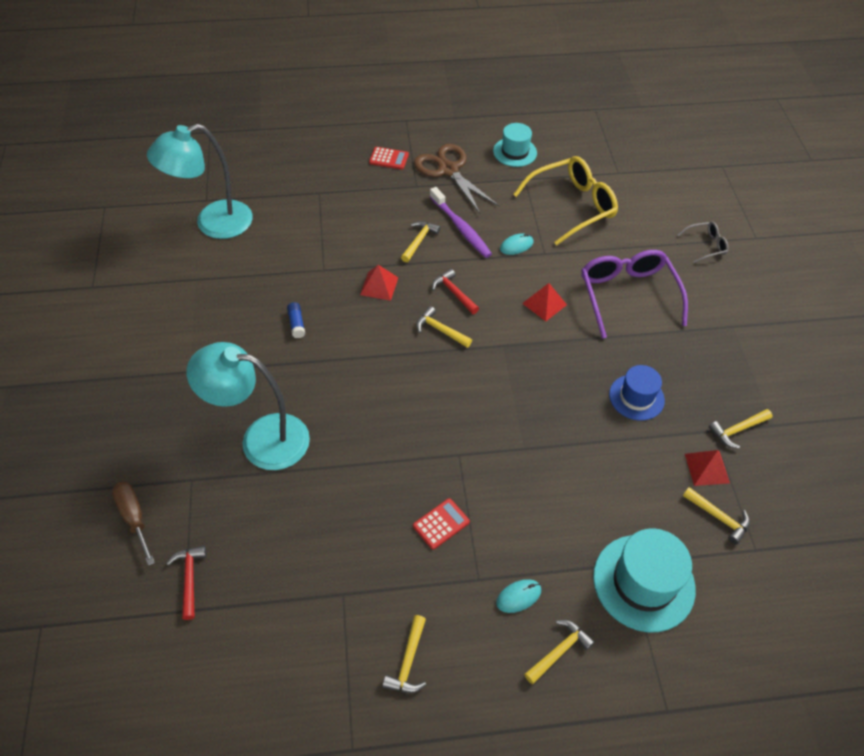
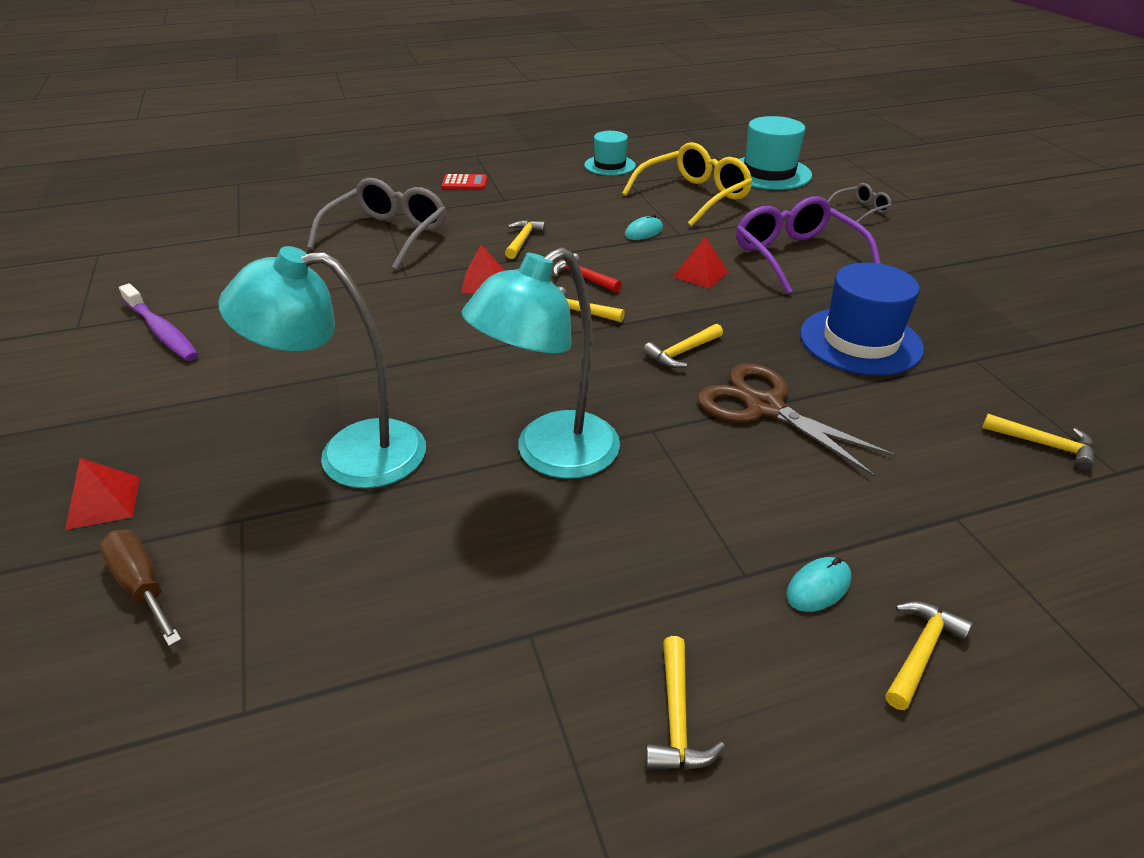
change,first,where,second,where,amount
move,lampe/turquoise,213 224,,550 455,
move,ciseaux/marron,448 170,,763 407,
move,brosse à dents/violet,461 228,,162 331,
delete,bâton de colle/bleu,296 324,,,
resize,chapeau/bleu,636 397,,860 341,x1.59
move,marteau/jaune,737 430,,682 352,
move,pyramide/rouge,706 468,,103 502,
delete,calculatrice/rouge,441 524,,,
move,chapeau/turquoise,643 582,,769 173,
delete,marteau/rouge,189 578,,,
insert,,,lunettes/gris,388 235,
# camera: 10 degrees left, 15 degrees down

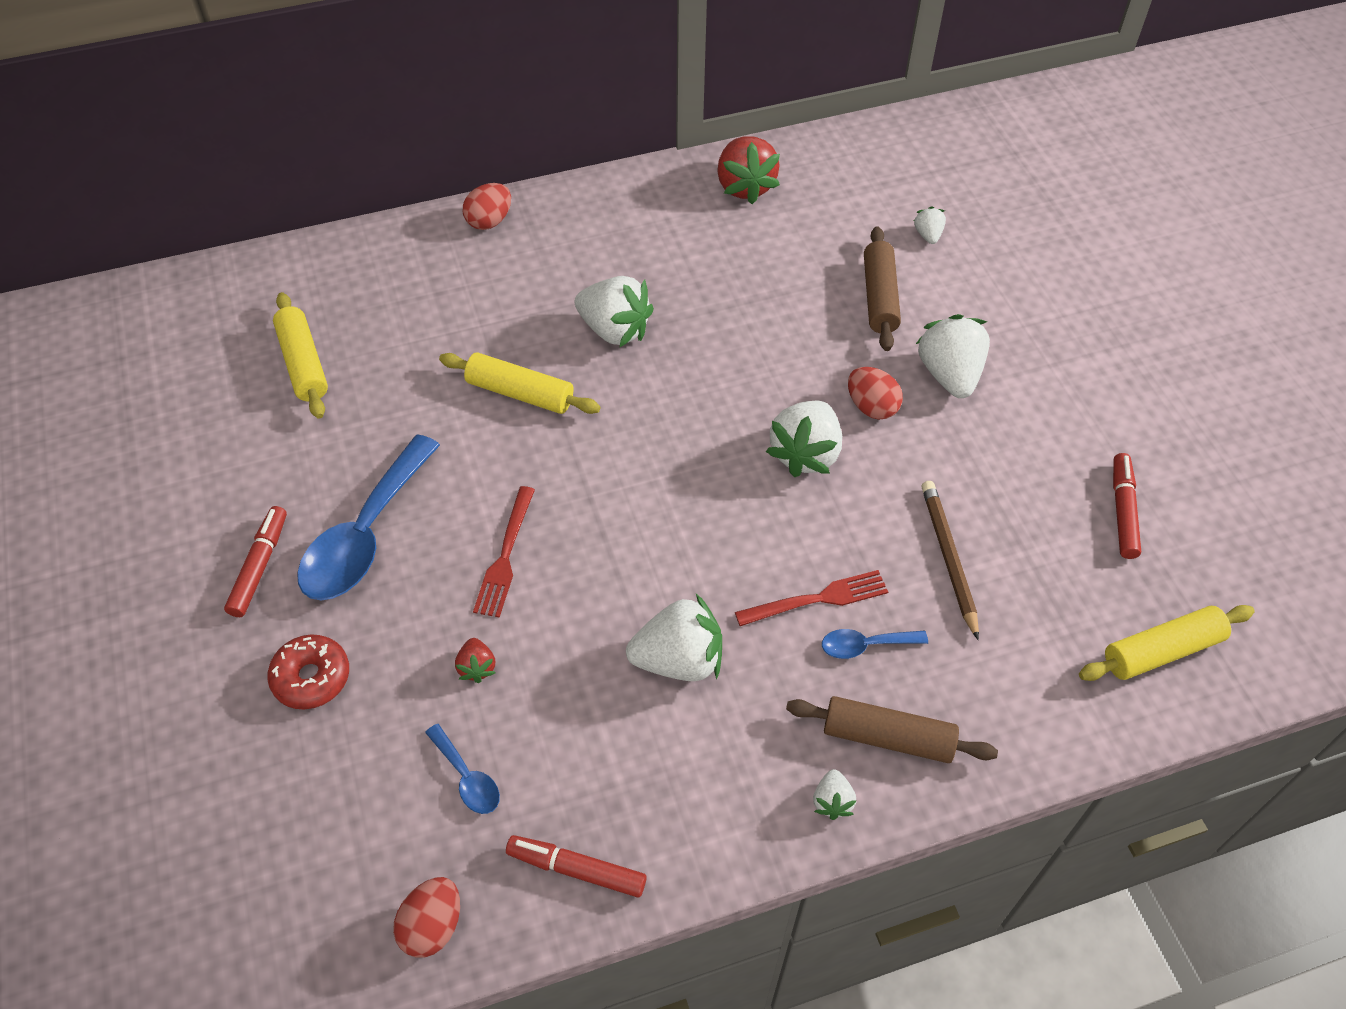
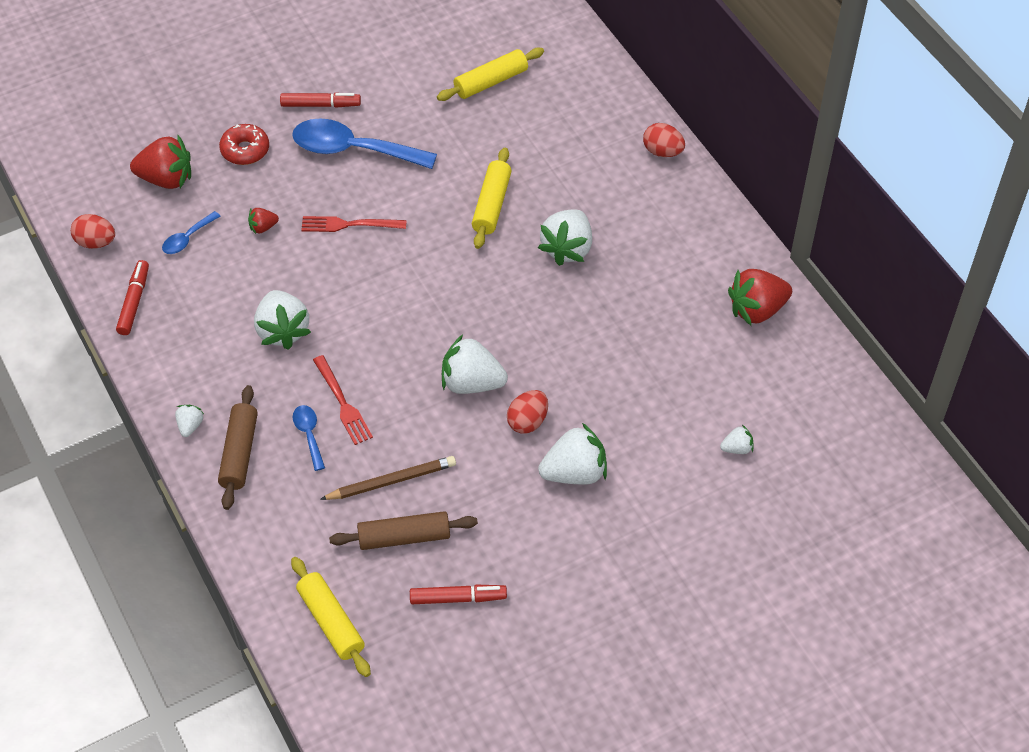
change,first,where,second,where,amount
move,rouleau à pâtisserie/marron,879 297,,404 537,
rotate,fraise/blanc,832 801,,190 426,105 degrees clockwise
insert,,,fraise/rouge,166 179,
# camera: 80 degrees right, 0 degrees up

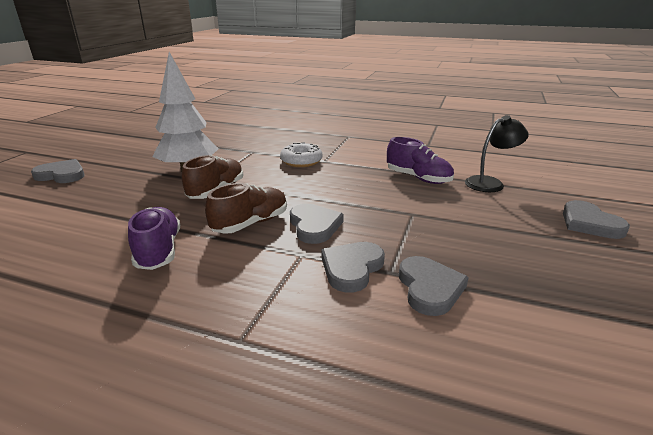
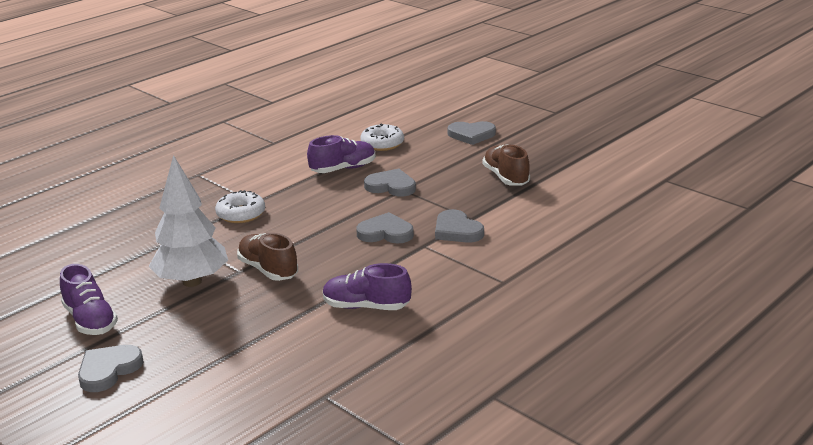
change,first,where,second,where,amount
replace,lampe/noir,490 183,beignet/blanc,382 144,
move,chaussure/marron,251 223,,506 177,
move,cœur/gris,429 288,,391 186,
insert,,,chaussure/violet,90 320,
# camera: 65 degrees left, 0 degrees up

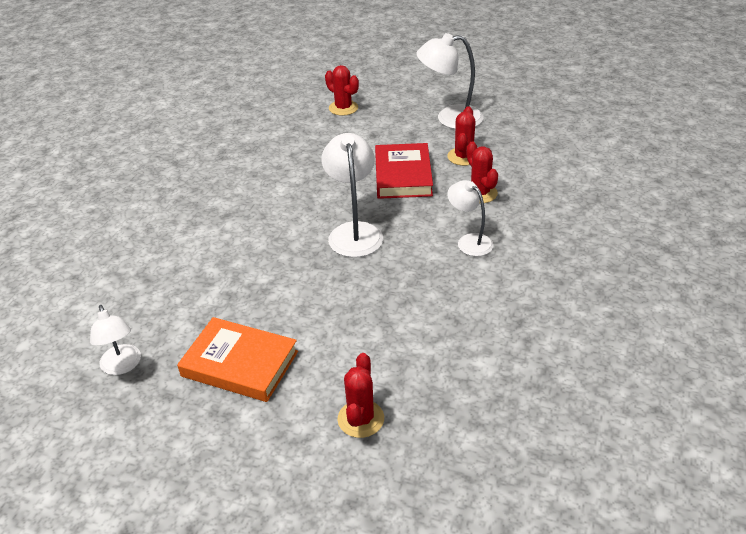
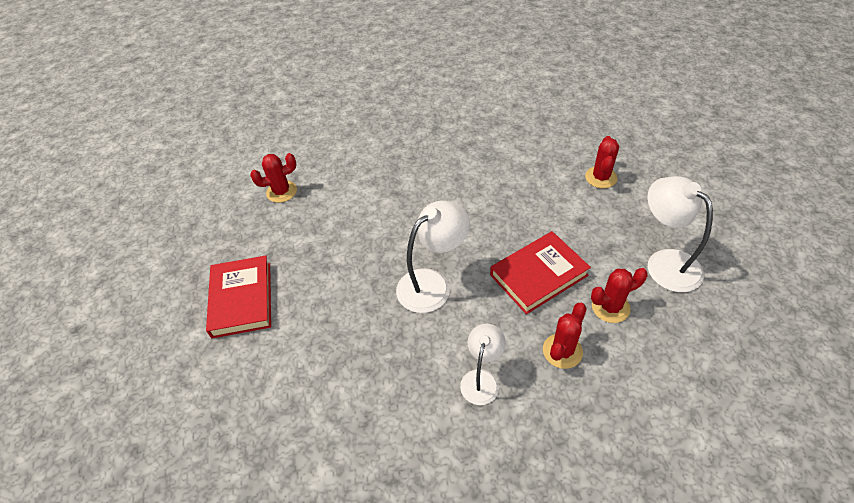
change,first,where,second,where,amount
delete,lampe/blanc,122 366,,,
recolor,livre/orange,240 364,livre/rouge,242 299,
move,cactus/rouge,361 419,,281 192,
# camera: 60 degrees right, 10 degrees up

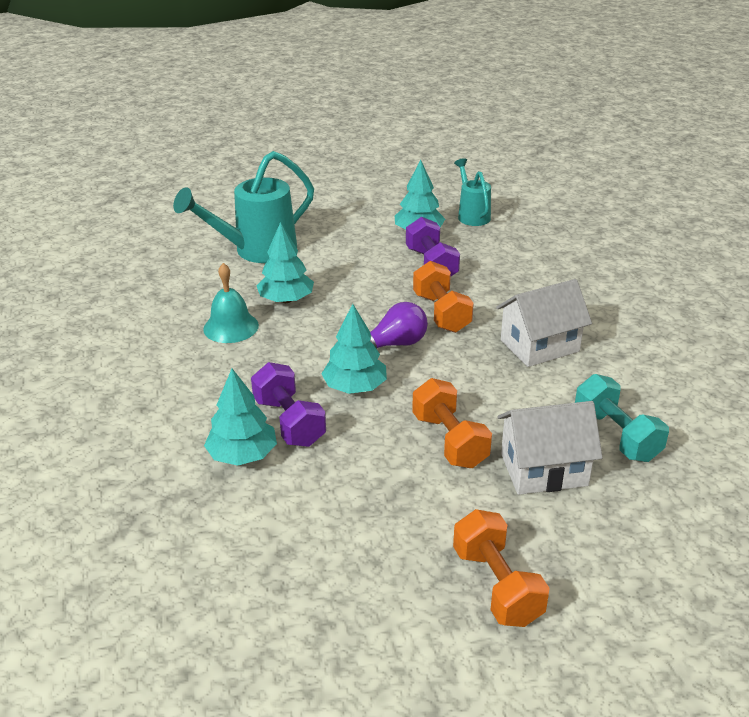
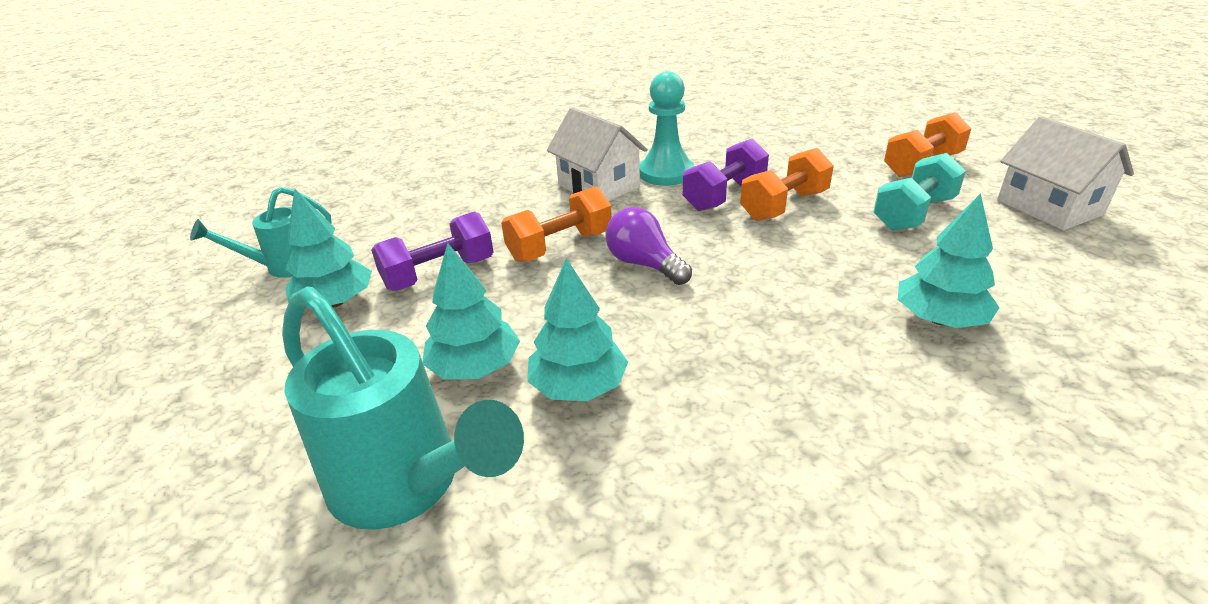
change,first,where,second,where,amount
delete,cloche/turquoise,231 327,,,
move,arbre/turquoise,355 387,,475 367,
move,haltère/violet,289 422,,724 196,
move,haltère/turquoise,616 435,,913 214,
move,maison/blanc,544 469,,1049 207,
insert,,,pion/turquoise,666 173,
# camera: 105 degrees left, 0 degrees up

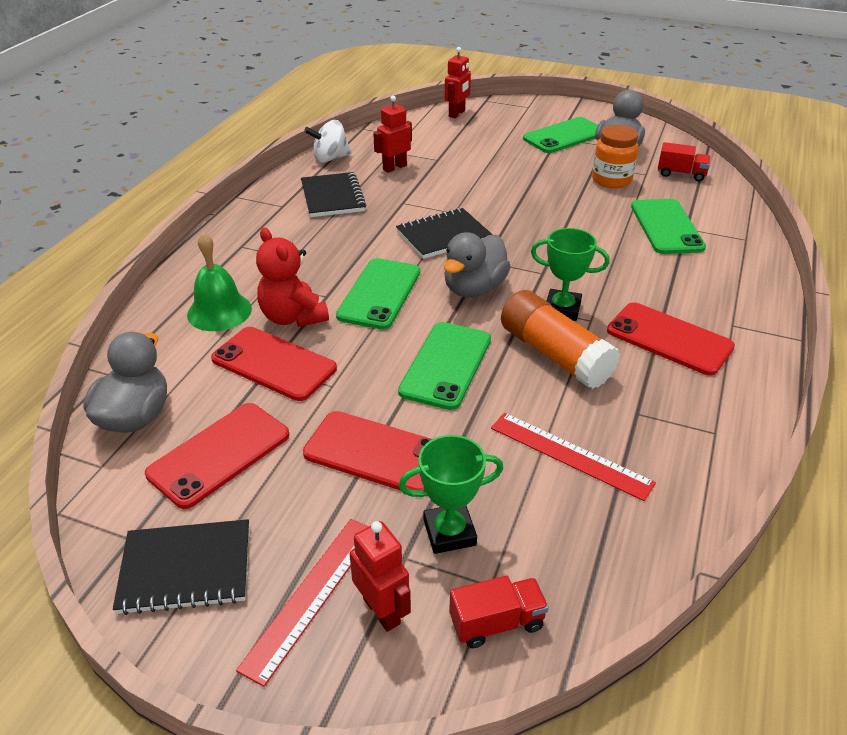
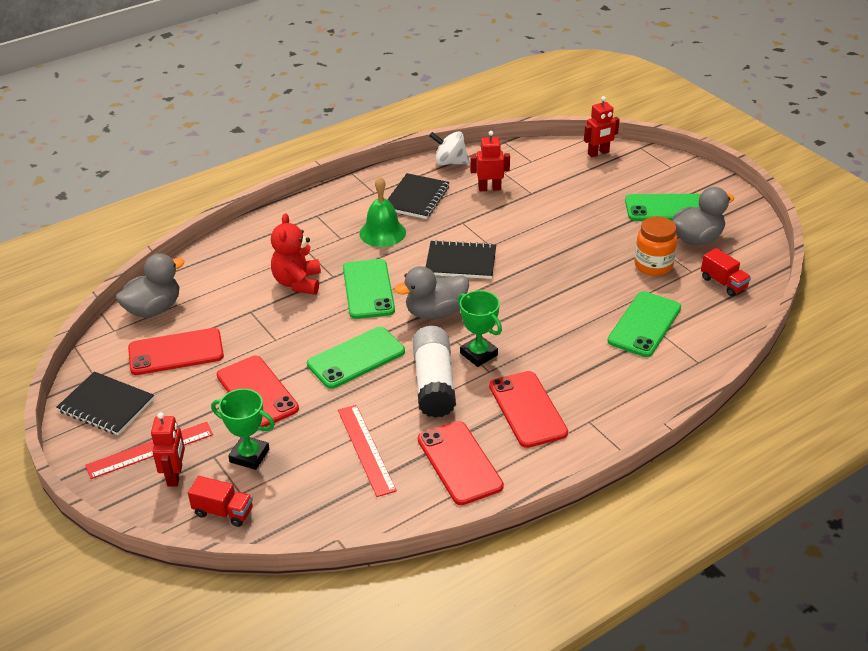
change,first,where,second,where,amount
move,cloche/vert,219 311,,382 233,
rotate,téléphone/vert,379 294,,368 289,60 degrees counterclockwise
recolor,bâton de colle/orange,554 354,bâton de colle/blanc,434 383,
move,téléphone/rouge,273 364,,459 463,
# camera: 35 degrees right, 0 degrees up

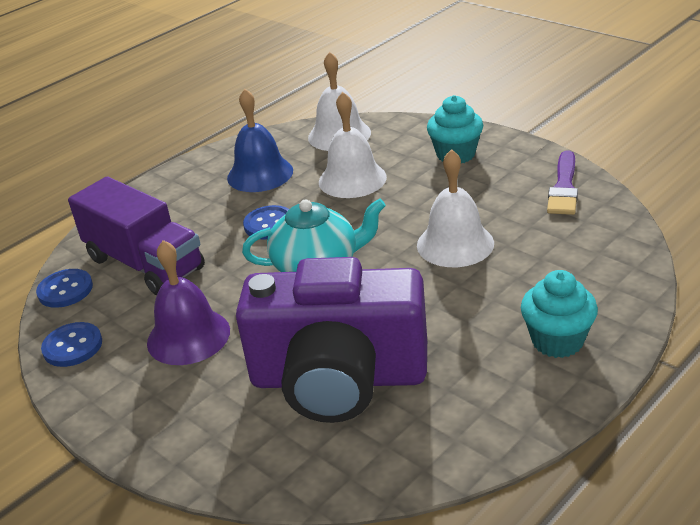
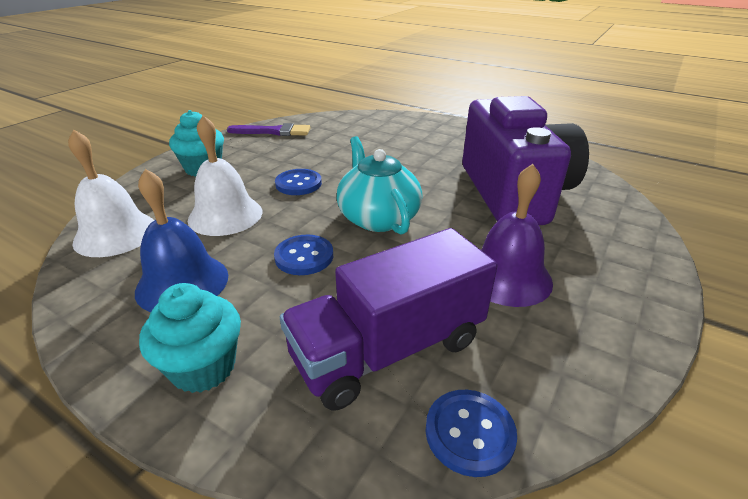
change,first,where,second,where,amount
delete,cloche/blanc,455 244,,,
rotate,camion/violet,145 263,,388 349,150 degrees counterclockwise
move,muffin/turquoise,557 341,,203 367,
move,bouton/bleu,72 346,,298 184,
# camera: 105 degrees left, 0 degrees up

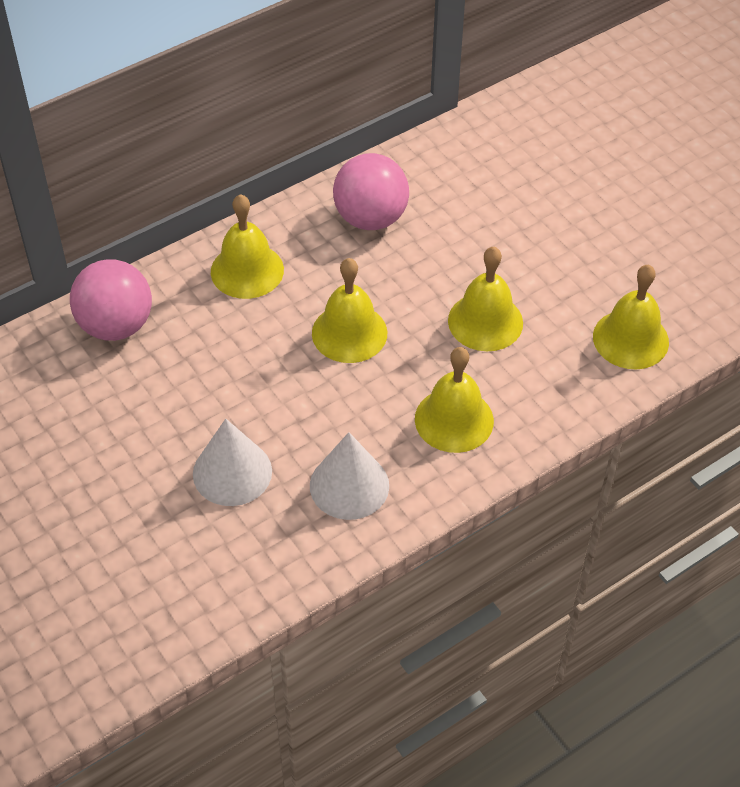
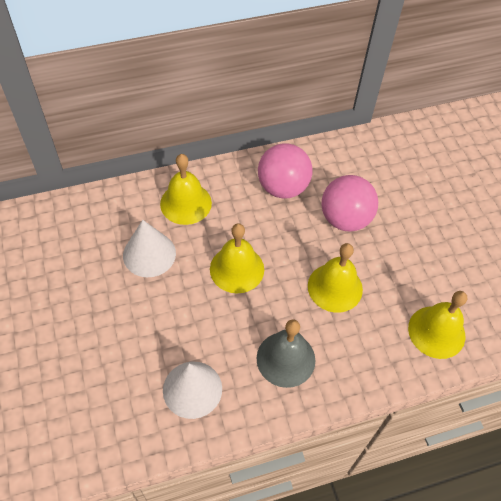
change,first,where,second,where,amount
move,balle/rose,116 325,,345 219,
recolor,cloche/jaune,454 420,cloche/gris,285 359,
move,cône/blanc,232 472,,149 254,
# camera: 15 degrees right, 5 degrees up

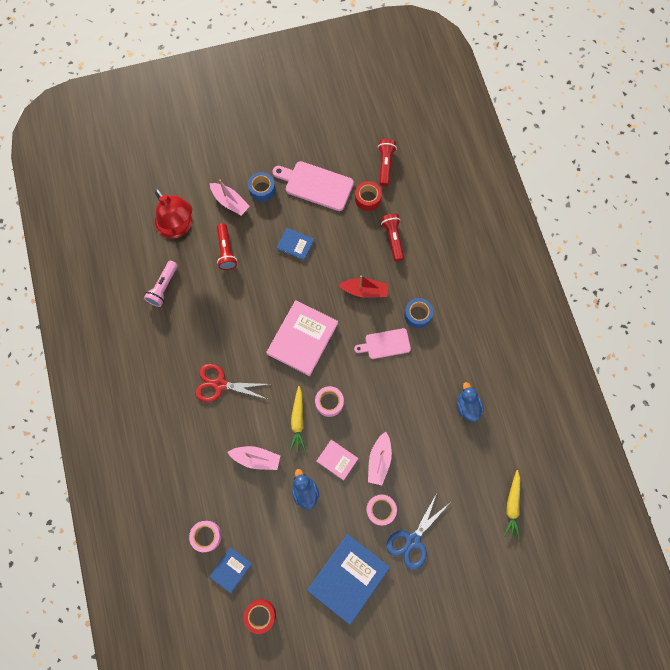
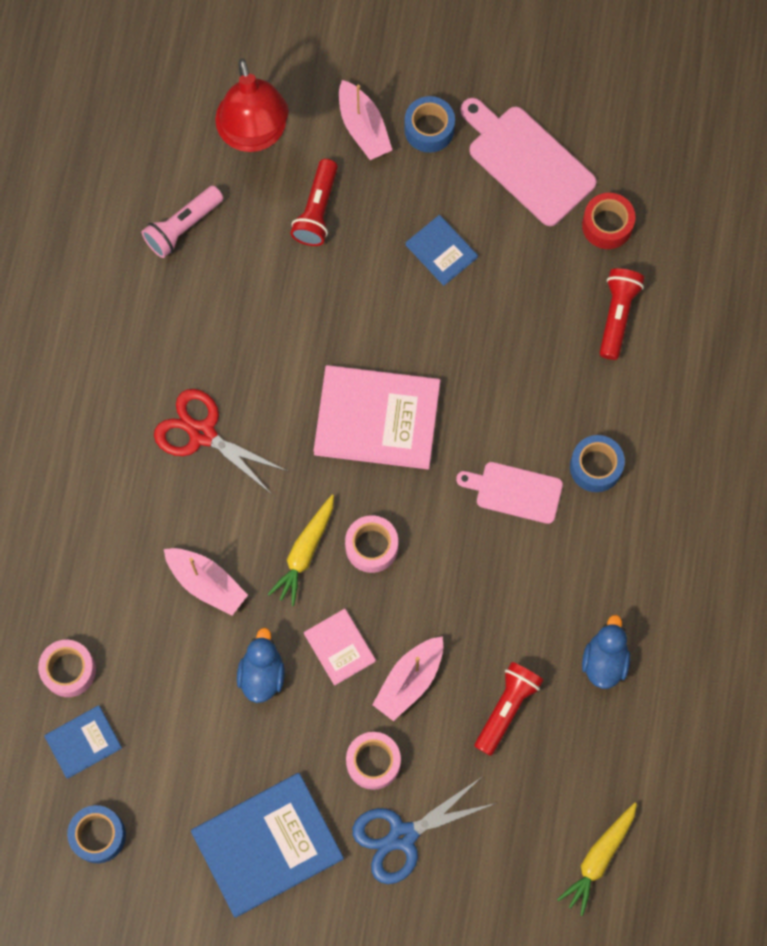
change,first,where,second,where,amount
move,lampe de poche/rouge,385 165,,506 708,
delete,bateau/rouge,364 290,,,
rotate,livre/rose,302 338,,377 419,45 degrees clockwise
recolor,ruban adhésif/rouge,260 615,ruban adhésif/bleu,98 835,
# camera: 25 degrees right, 0 degrees up

